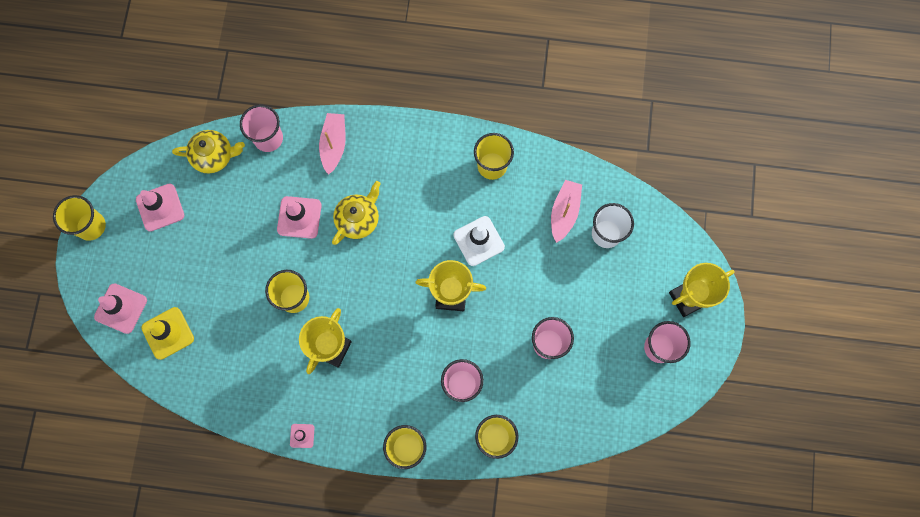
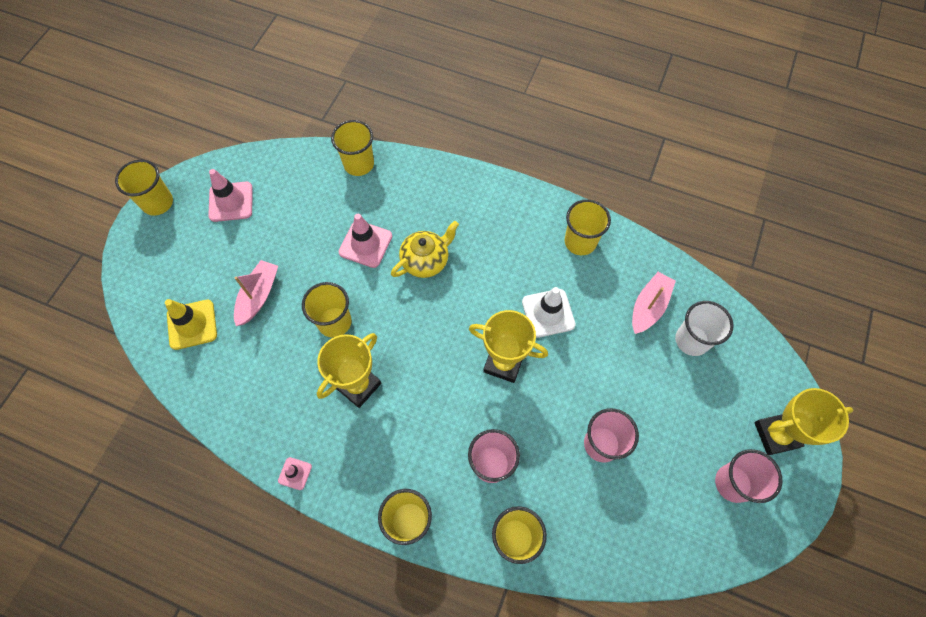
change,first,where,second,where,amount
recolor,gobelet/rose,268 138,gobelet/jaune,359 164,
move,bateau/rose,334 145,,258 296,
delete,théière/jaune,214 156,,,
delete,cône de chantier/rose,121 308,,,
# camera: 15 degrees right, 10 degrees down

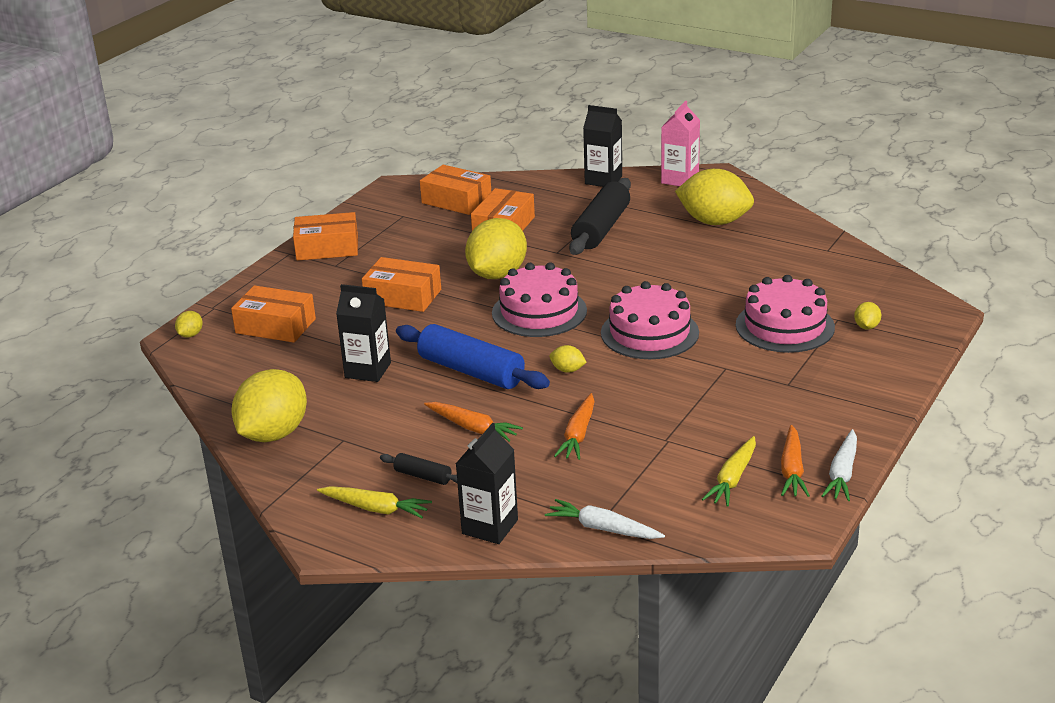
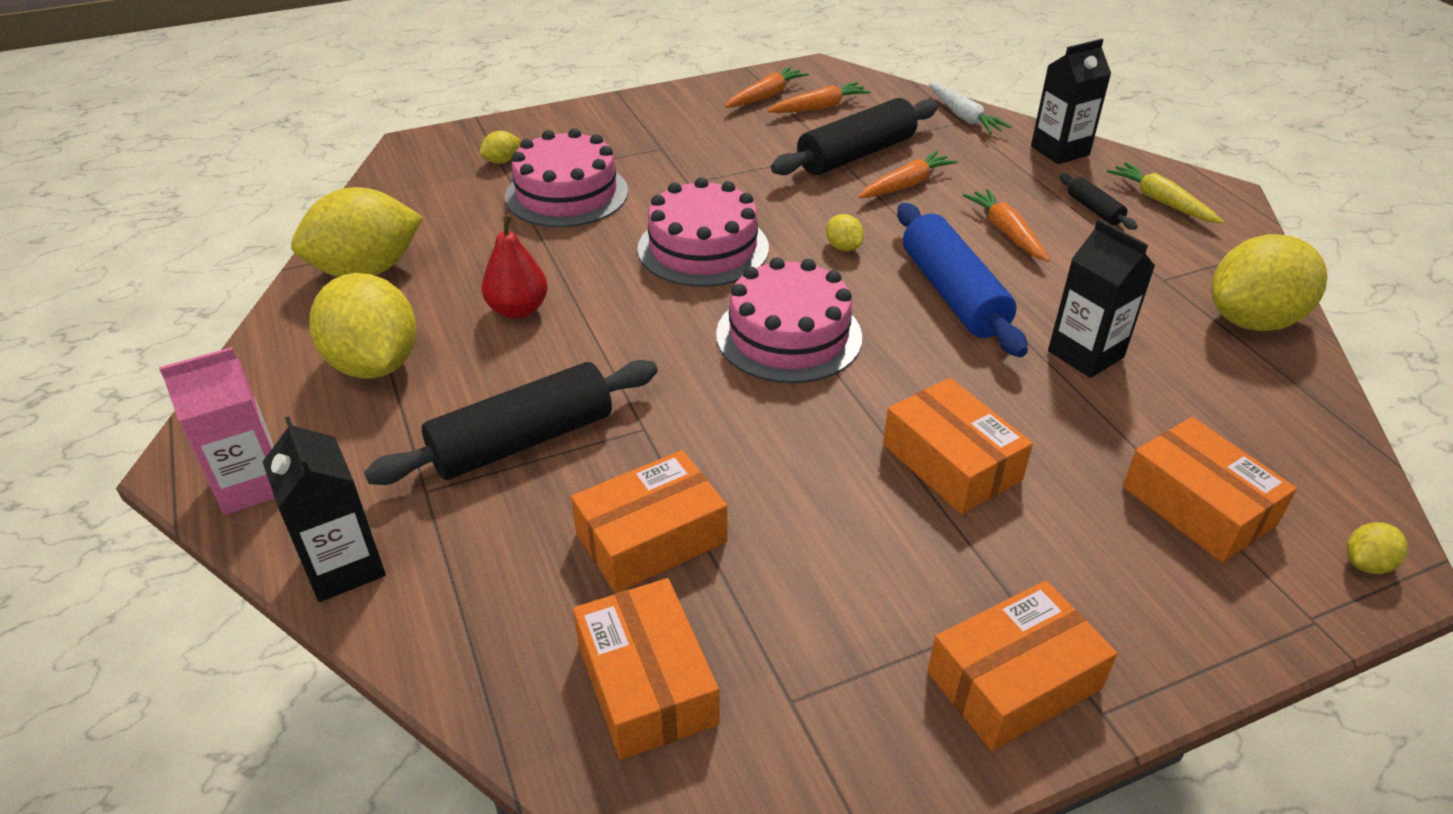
change,first,where,second,where,amount
rotate,boîte/orange,327 248,,1013 680,60 degrees counterclockwise
move,citron/jaune,497 274,,367 270,
delete,carotte/blanc,842 473,,,
recolor,carotte/jaune,732 479,carotte/orange,819 107,
insert,,,rouleau à pâtisserie/noir,856 155,
insert,,,poire/rouge,518 310,
# camera: 145 degrees left, 10 degrees up

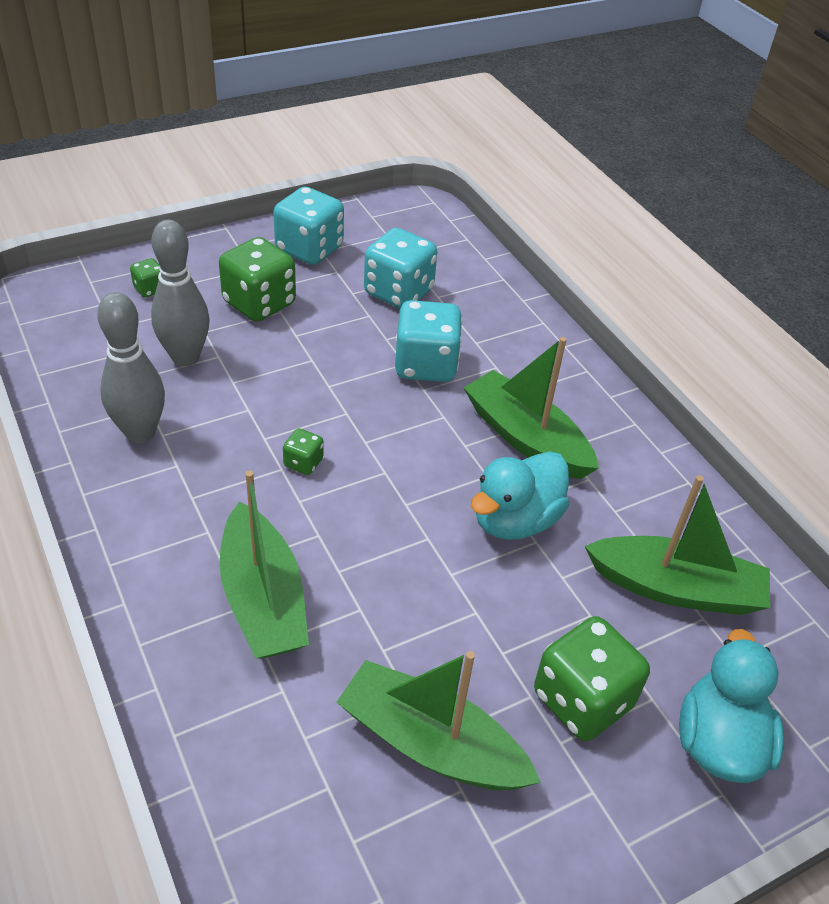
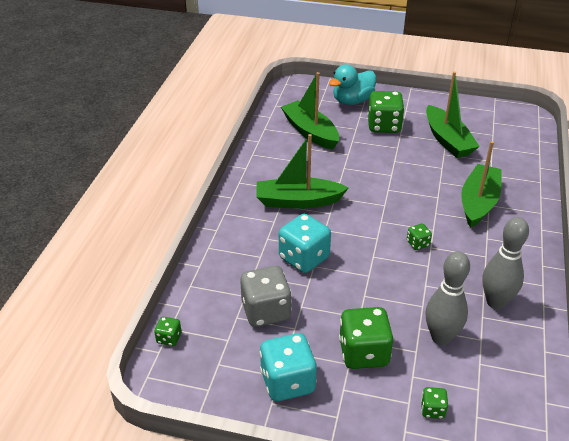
change,first,where,second,where,amount
recolor,dé/turquoise,398 292,dé/gris,266 311,
rotate,bateau/vert,526 438,,298 201,90 degrees clockwise
delete,canard/turquoise,515 520,,,
insert,,,dé/vert,169 338,
# camera: 135 degrees left, 5 degrees down

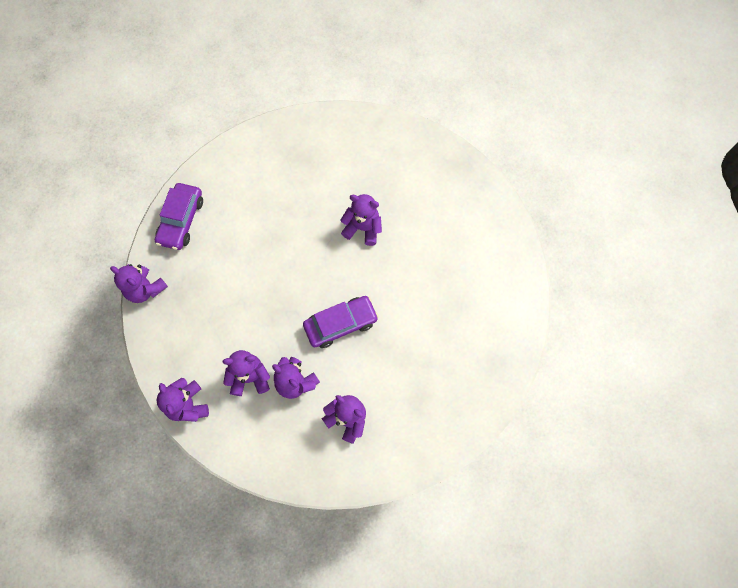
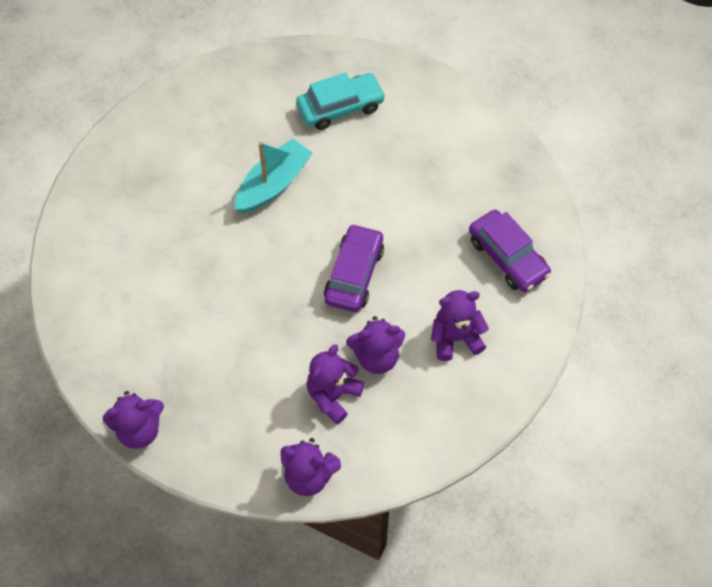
change,first,where,second,where,amount
move,voiture/violet,181 220,,507 257,
replace,ours en peluche/violet,363 228,bateau/turquoise,273 184,
insert,,,voiture/turquoise,340 107,
# camera: 50 degrees left, 10 degrees down

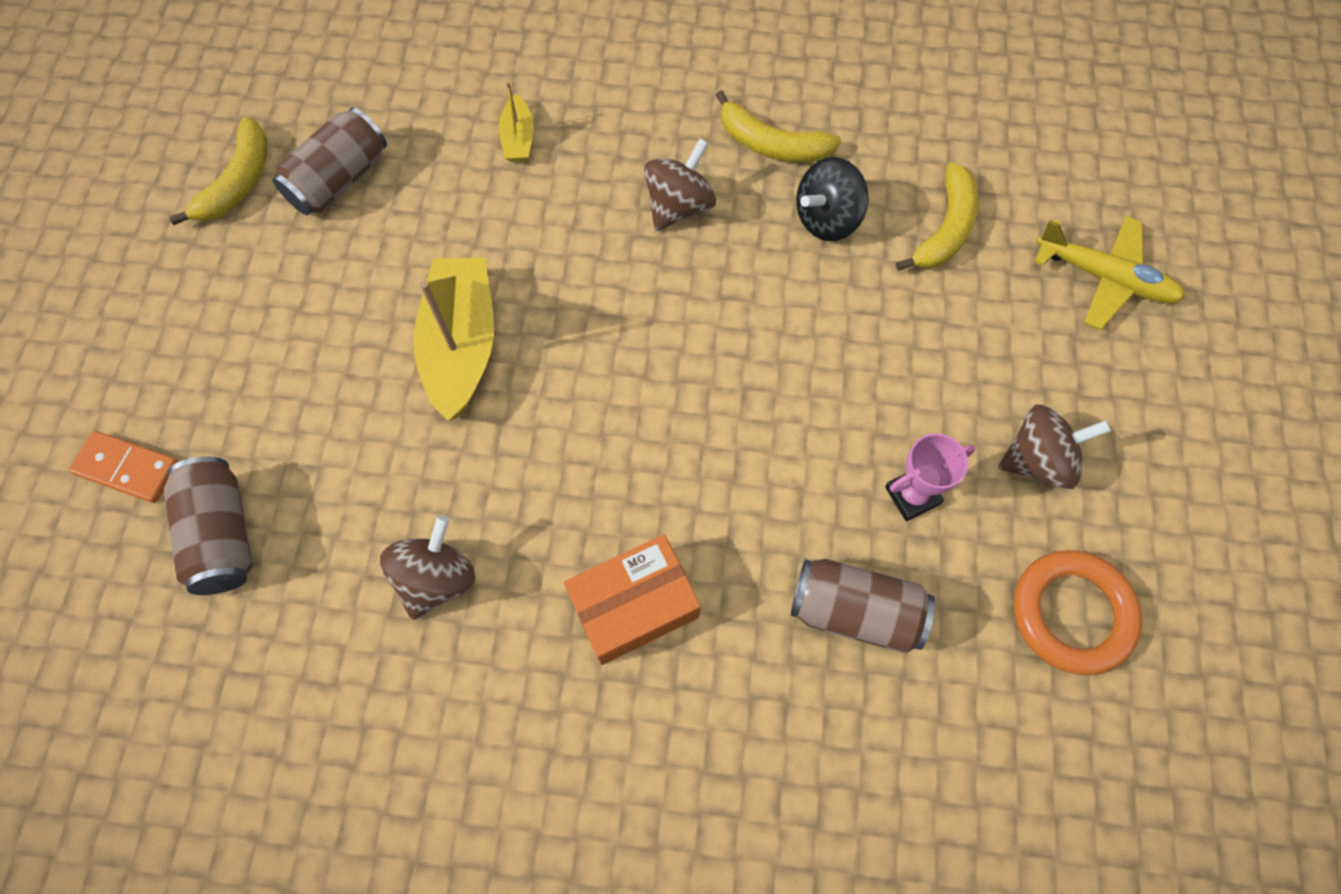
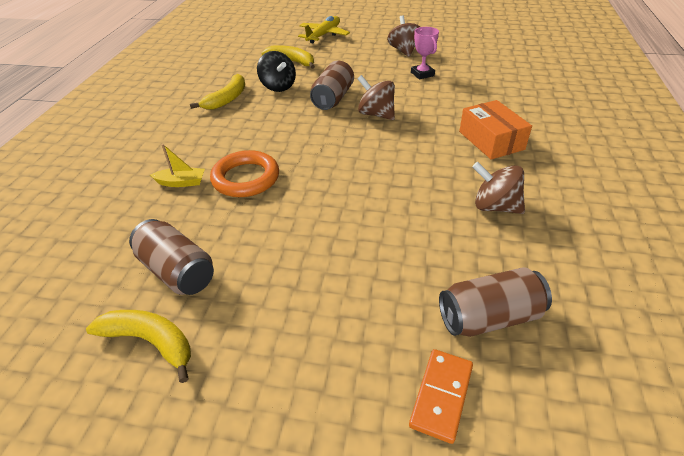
change,first,where,second,where,amount
move,toupie/marron,679 206,,376 114,
delete,bateau/jaune,461 346,,,
move,anneau/orange,1072 614,,246 178,
move,canette/marron,855 612,,333 98,
# camera: 85 degrees left, 25 degrees down

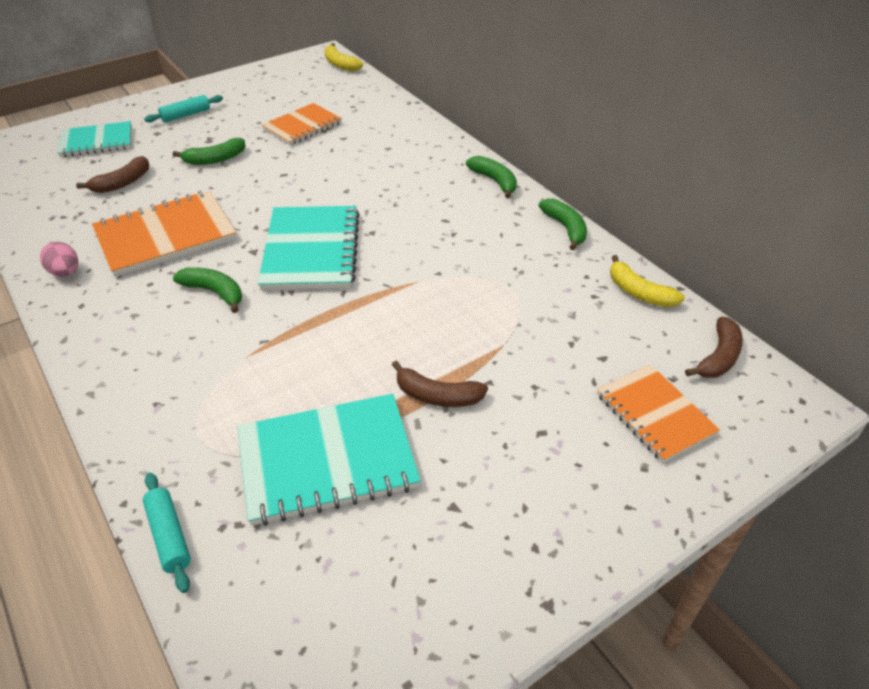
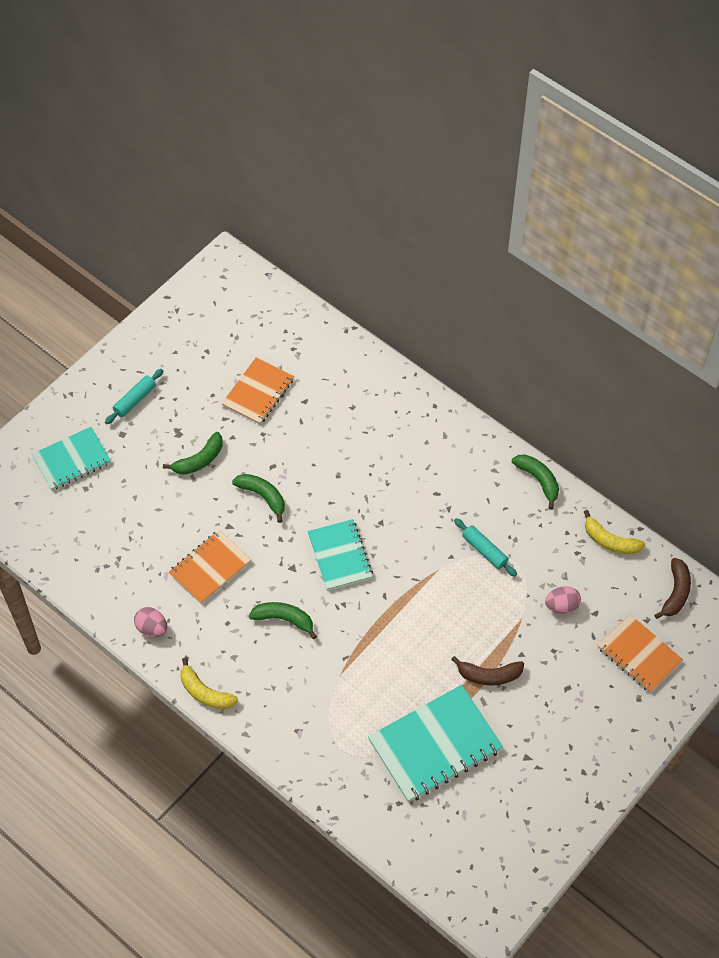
change,first,where,second,where,amount
move,banane/jaune,340 64,,205 692,
delete,banane/marron,122 183,,,
move,banane/vert,494 181,,263 496,
resize,carnet/orange,166 236,,210 568,x0.65
resize,carnet/turquoise,311 251,,340 556,x0.65
move,rouleau à pâtisserie/turquoise,169 536,,484 550,
insert,,,œuf/rose,561 606,
# camera: 15 degrees left, 15 degrees up

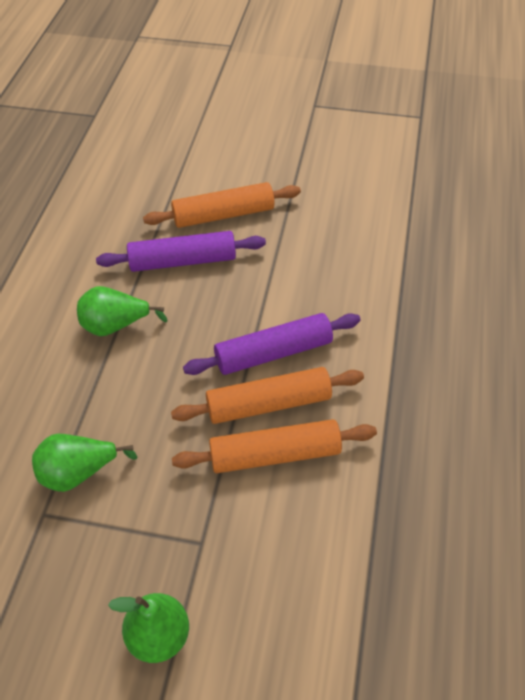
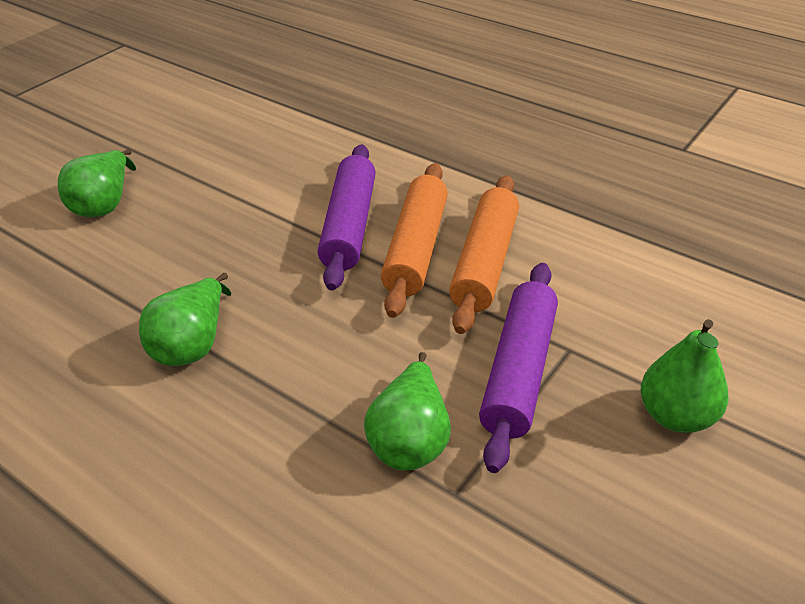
change,first,where,second,where,amount
replace,rouleau à pâtisserie/orange,223 215,poire/vert,105 205,
move,rouleau à pâtisserie/violet,183 261,,518 371,
# camera: 65 degrees left, 10 degrees down

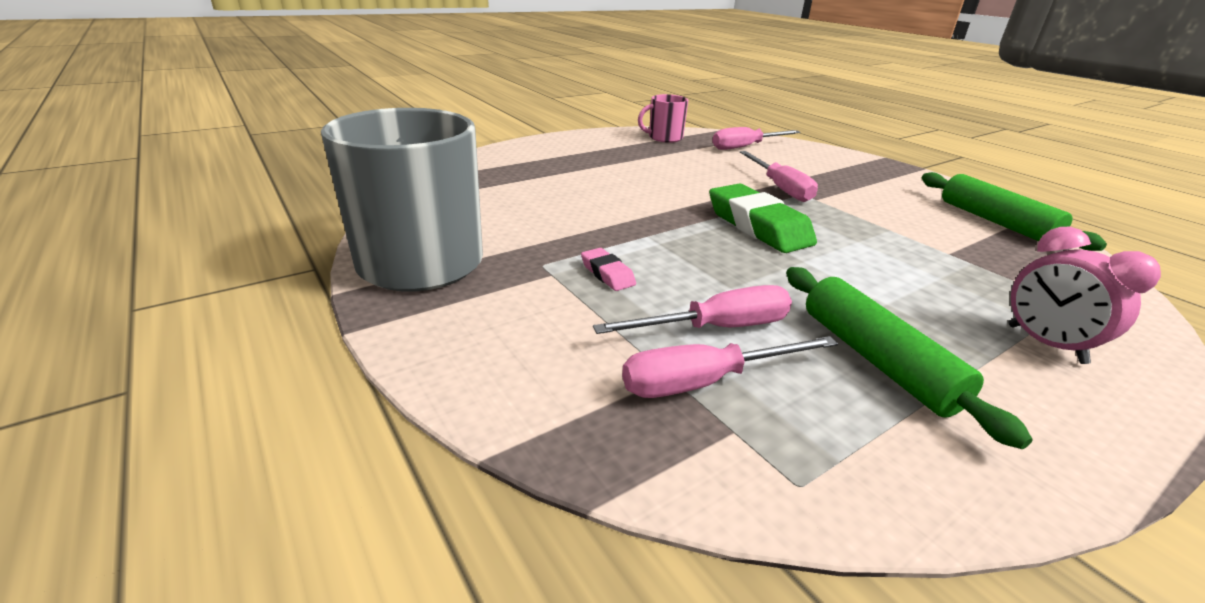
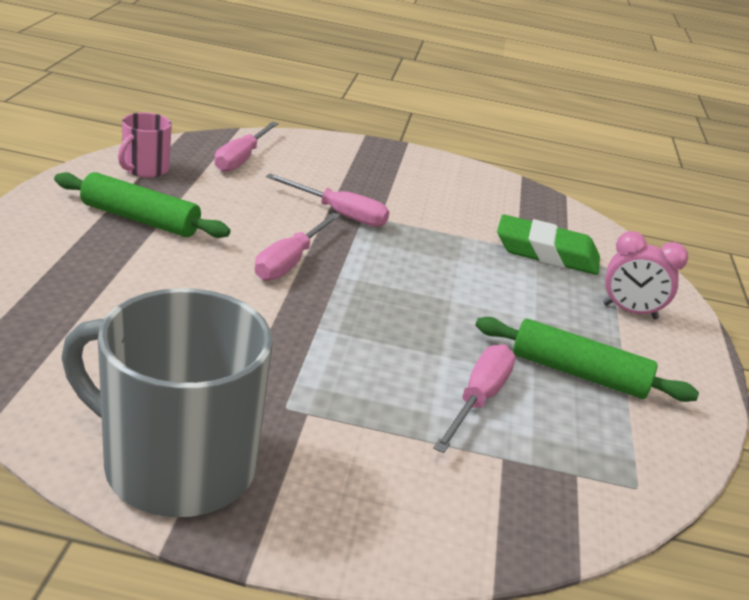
change,first,where,second,where,amount
move,rouleau à pâtisserie/vert,995 222,,140 219,
move,gomme/vert,758 226,,546 253,
delete,gomme/rose,607 274,,,
move,tournevis/rose,705 381,,290 261,
# camera: 50 degrees left, 0 degrees up

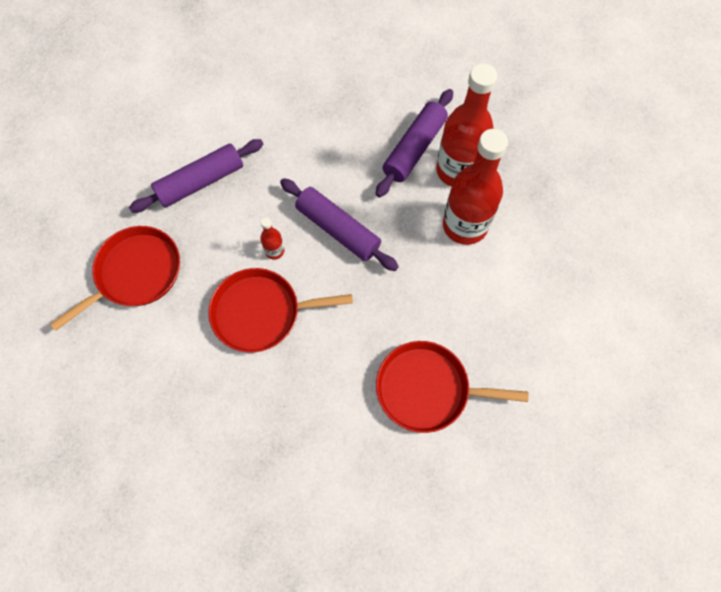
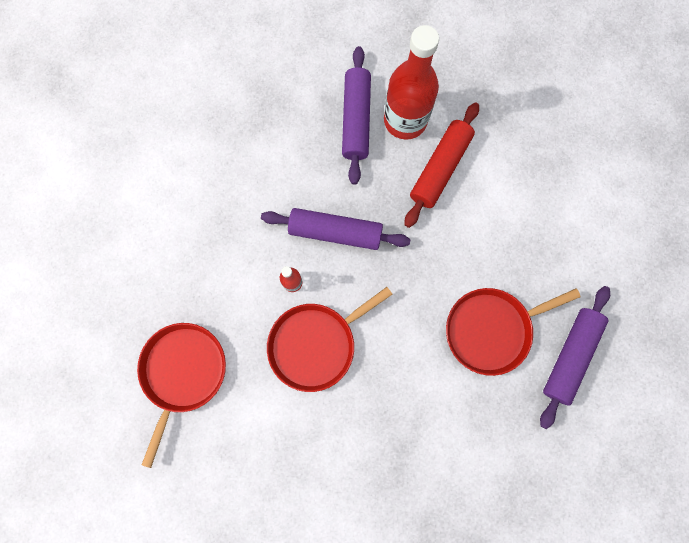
change,first,where,second,where,amount
replace,bouteille/rouge,465 225,rouleau à pâtisserie/rouge,440 168,
move,rouleau à pâtisserie/violet,200 182,,570 356,
# camera: 30 degrees left, 10 degrees up

